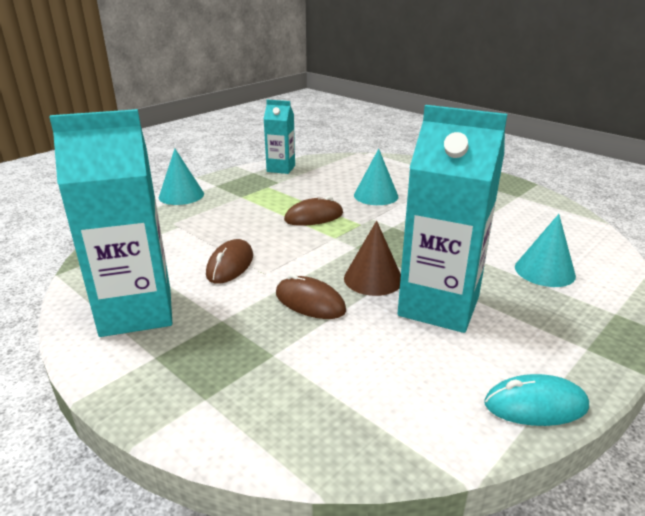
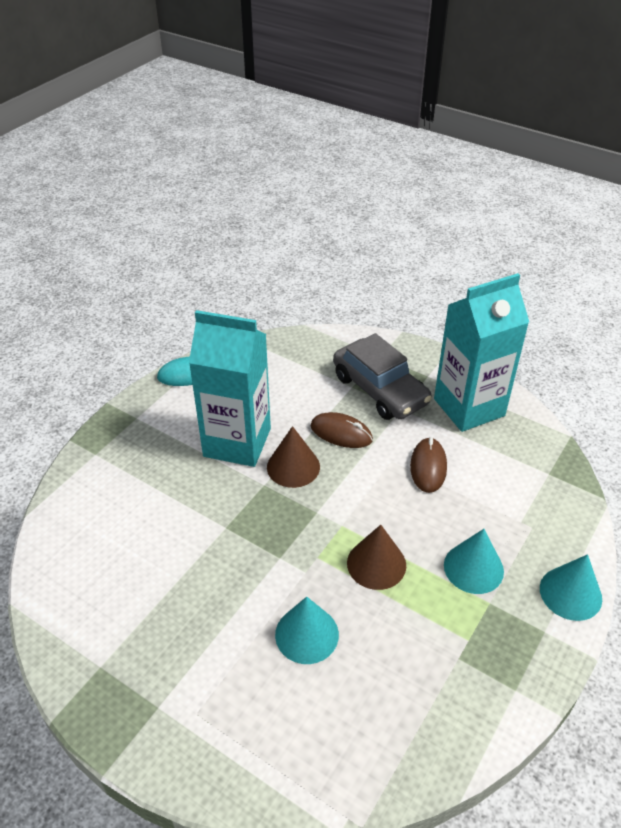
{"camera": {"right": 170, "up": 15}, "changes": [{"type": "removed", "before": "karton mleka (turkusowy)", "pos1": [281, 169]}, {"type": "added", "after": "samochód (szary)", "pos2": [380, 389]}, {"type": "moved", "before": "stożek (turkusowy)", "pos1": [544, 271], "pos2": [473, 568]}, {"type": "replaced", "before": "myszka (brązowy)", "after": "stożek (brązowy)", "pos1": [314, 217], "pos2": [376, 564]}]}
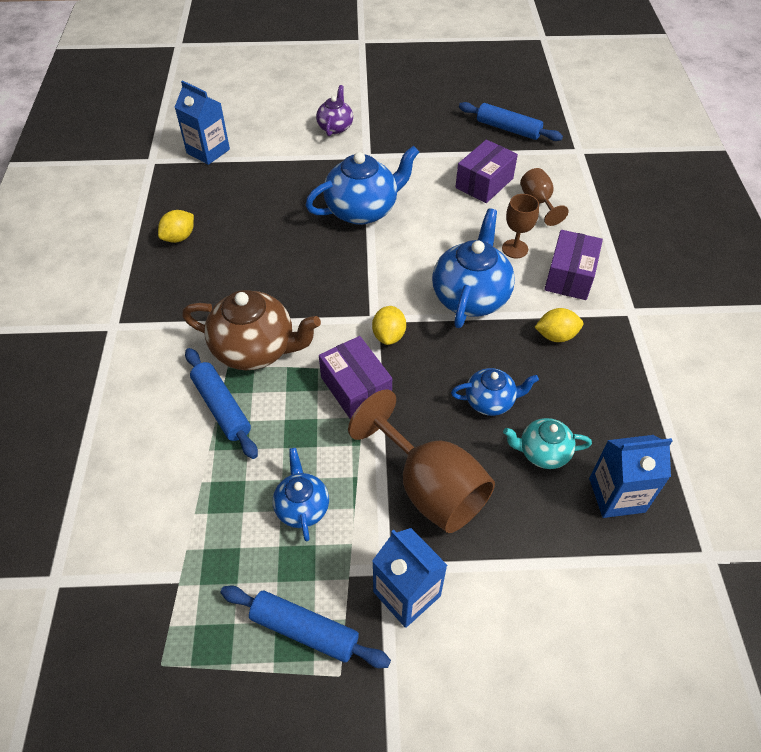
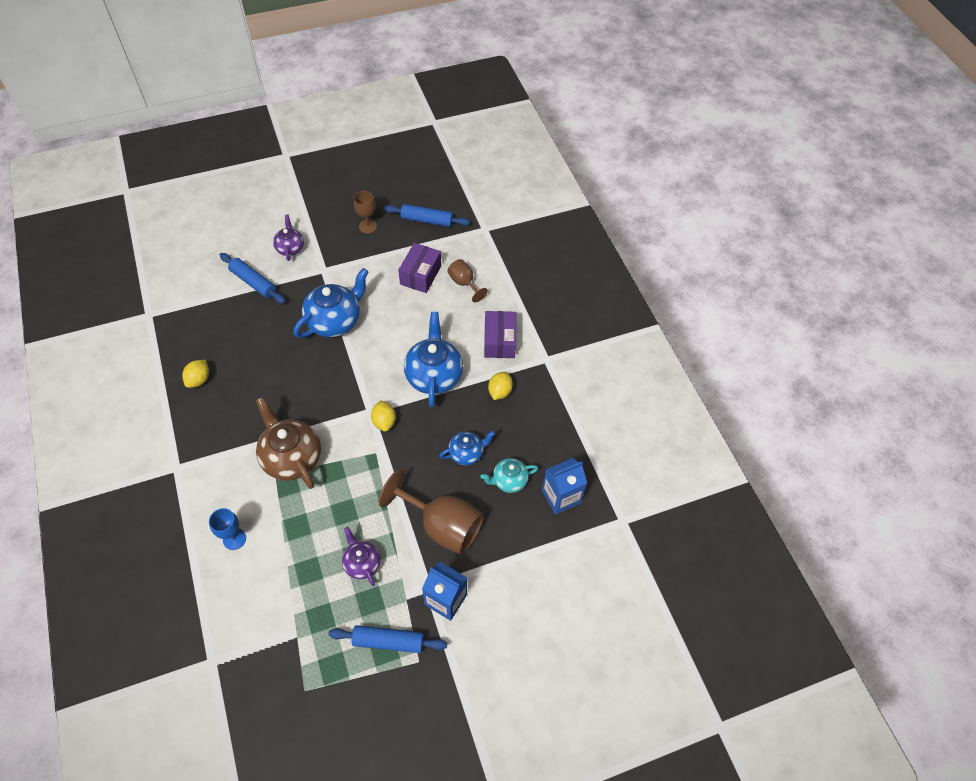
{"camera": {"right": -20, "up": 5}, "changes": [{"type": "removed", "before": "karton mleka (niebieski)", "pos1": [208, 151]}, {"type": "removed", "before": "pudełko (fioletowy)", "pos1": [356, 388]}, {"type": "added", "after": "kielich (niebieski)", "pos2": [234, 539]}, {"type": "moved", "before": "wałek do ciasta (niebieski)", "pos1": [221, 407], "pos2": [253, 282]}, {"type": "moved", "before": "kielich (brązowy)", "pos1": [515, 249], "pos2": [367, 226]}, {"type": "recoloured", "before": "imbryk (niebieski)", "after": "imbryk (fioletowy)", "pos1": [302, 507], "pos2": [362, 563]}, {"type": "turned", "before": "imbryk (brązowy)", "pos1": [255, 349], "pos2": [291, 457], "turn": -120}, {"type": "turned", "before": "cytryna (żółty)", "pos1": [556, 336], "pos2": [499, 391], "turn": -45}]}
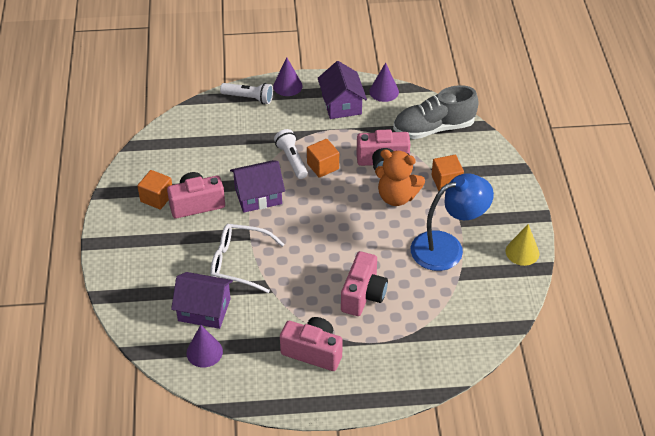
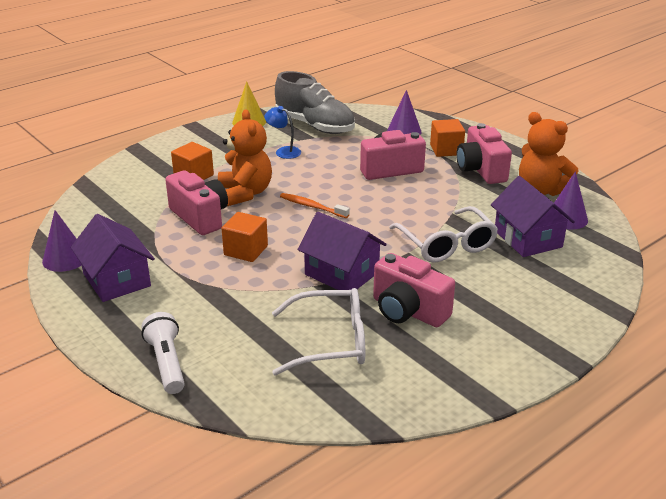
{"camera": {"right": -125, "up": -15}, "changes": [{"type": "removed", "before": "latarka (biały)", "pos1": [292, 160]}, {"type": "added", "after": "okulary (biały)", "pos2": [330, 342]}, {"type": "added", "after": "szczoteczka do zębów (pomarańczowy)", "pos2": [312, 206]}, {"type": "added", "after": "miś (pomarańczowy)", "pos2": [541, 190]}, {"type": "moved", "before": "sześcian (pomarańczowy)", "pos1": [157, 198], "pos2": [446, 150]}, {"type": "moved", "before": "stożek (fioletowy)", "pos1": [287, 86], "pos2": [404, 131]}, {"type": "moved", "before": "but (szary)", "pos1": [433, 128], "pos2": [315, 126]}, {"type": "turned", "before": "domek (fioletowy)", "pos1": [341, 104], "pos2": [117, 280], "turn": -75}, {"type": "resized", "before": "lampka (niebieski)", "pos1": [447, 247], "pos2": [283, 151], "scale": 0.46}]}
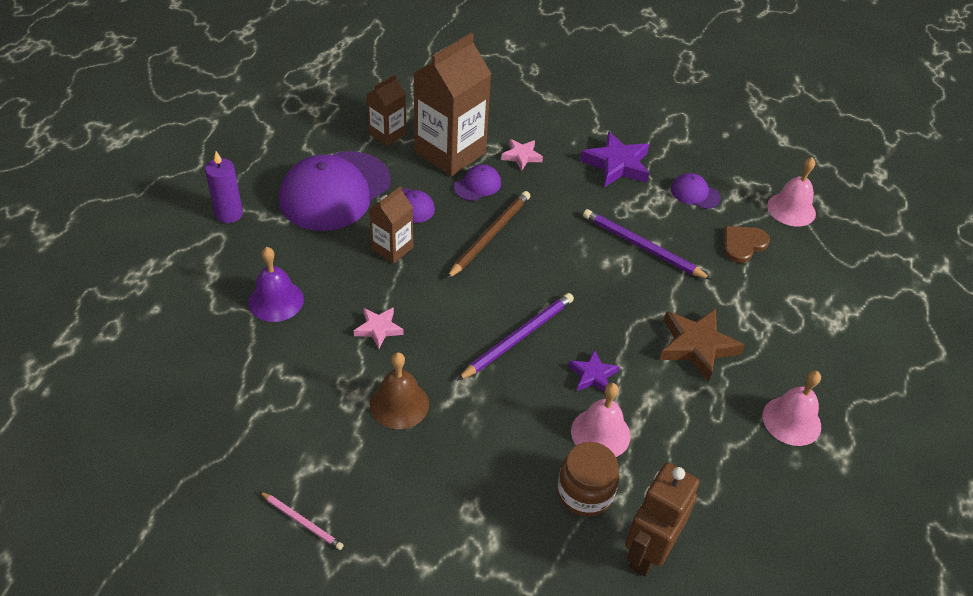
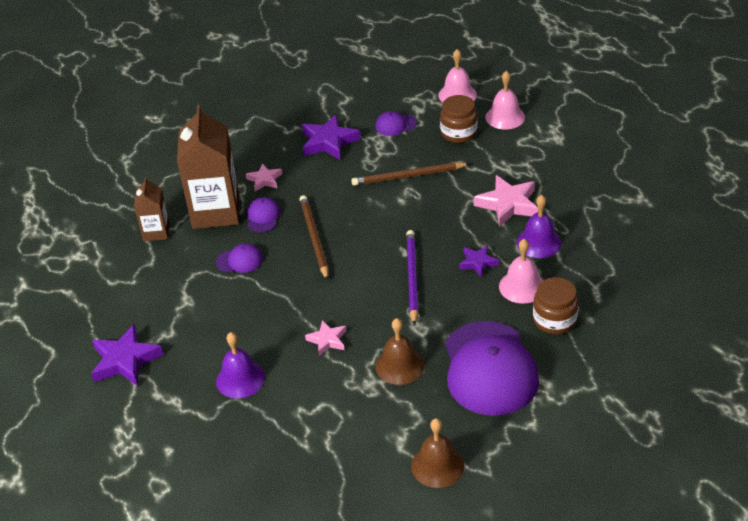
{"camera": {"right": -40, "up": -5}, "changes": [{"type": "removed", "before": "karton mleka (brązowy)", "pos1": [392, 248]}, {"type": "removed", "before": "robot (brązowy)", "pos1": [647, 552]}, {"type": "added", "after": "dzwonek (fioletowy)", "pos2": [539, 242]}, {"type": "moved", "before": "czapka (fioletowy)", "pos1": [335, 191], "pos2": [489, 368]}, {"type": "moved", "before": "dzwonek (różowy)", "pos1": [791, 421], "pos2": [505, 117]}, {"type": "replaced", "before": "świeca (fioletowy)", "after": "gwiazda (fioletowy)", "pos1": [229, 214], "pos2": [125, 360]}, {"type": "replaced", "before": "ołówek (różowy)", "after": "dzwonek (brązowy)", "pos1": [302, 521], "pos2": [437, 465]}, {"type": "replaced", "before": "serce (brązowy)", "after": "słoik (brązowy)", "pos1": [743, 244], "pos2": [458, 133]}, {"type": "recoloured", "before": "ołówek (fioletowy)", "after": "ołówek (brązowy)", "pos1": [642, 247], "pos2": [408, 176]}, {"type": "recoloured", "before": "gwiazda (brązowy)", "after": "gwiazda (różowy)", "pos1": [696, 346], "pos2": [508, 204]}]}
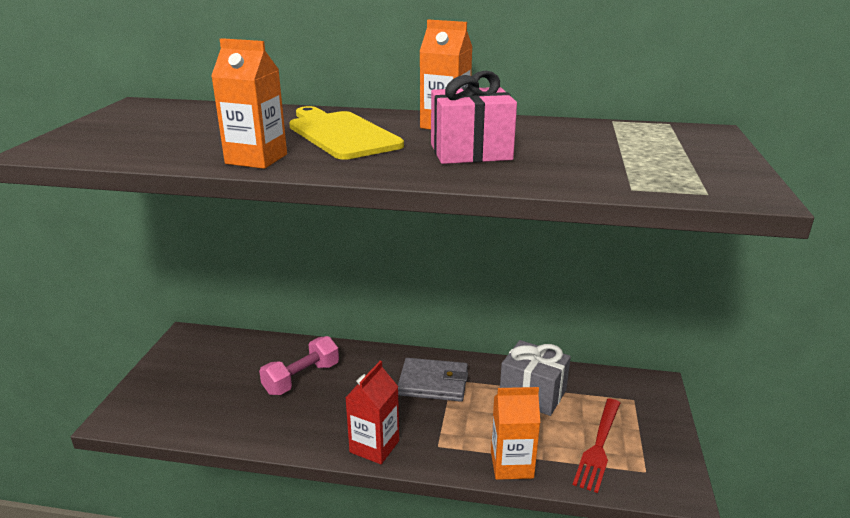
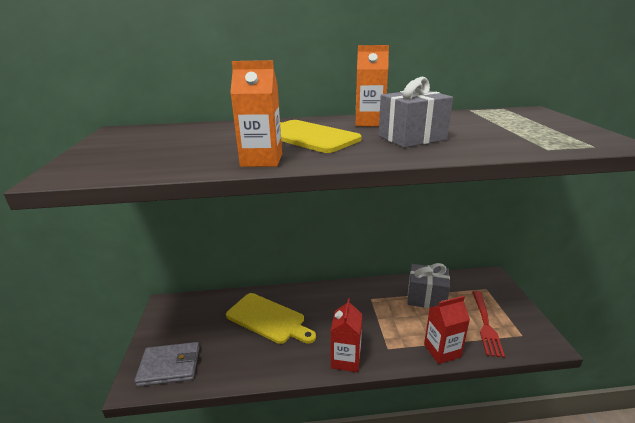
{"camera": {"right": -15, "up": 0}, "changes": [{"type": "moved", "before": "portfel (szary)", "pos1": [433, 383], "pos2": [169, 366]}, {"type": "replaced", "before": "hantel (różowy)", "after": "deska do krojenia (żółty)", "pos1": [301, 378], "pos2": [268, 319]}, {"type": "recoloured", "before": "prezent (różowy)", "after": "prezent (szary)", "pos1": [470, 152], "pos2": [412, 138]}, {"type": "recoloured", "before": "karton mleka (pomarańczowy)", "after": "karton mleka (czerwony)", "pos1": [511, 465], "pos2": [442, 350]}]}
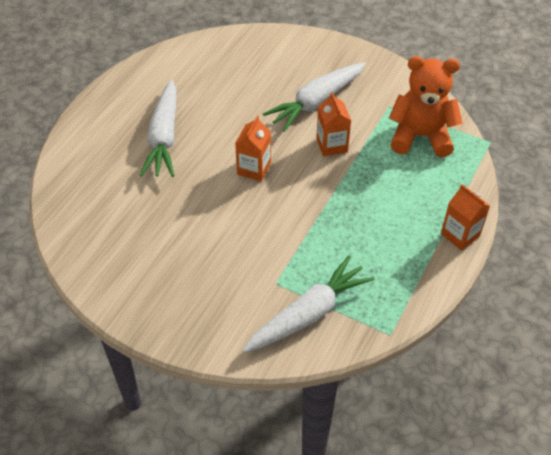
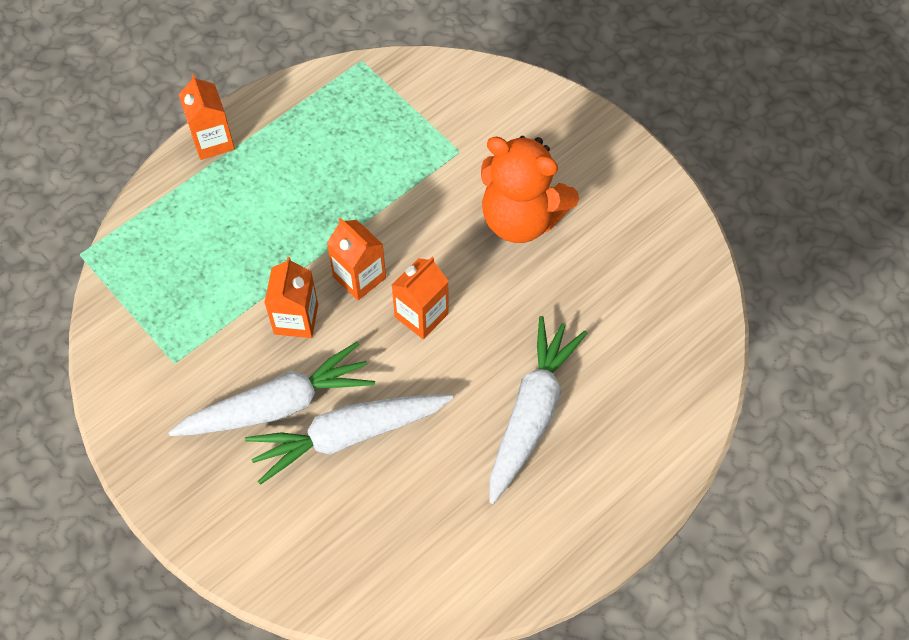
{"camera": {"right": -160, "up": 10}, "changes": [{"type": "added", "after": "karton mleka (pomarańczowy)", "pos2": [359, 277]}, {"type": "moved", "before": "marchewka (biały)", "pos1": [308, 313], "pos2": [348, 436]}, {"type": "moved", "before": "miś (pomarańczowy)", "pos1": [420, 136], "pos2": [521, 218]}]}
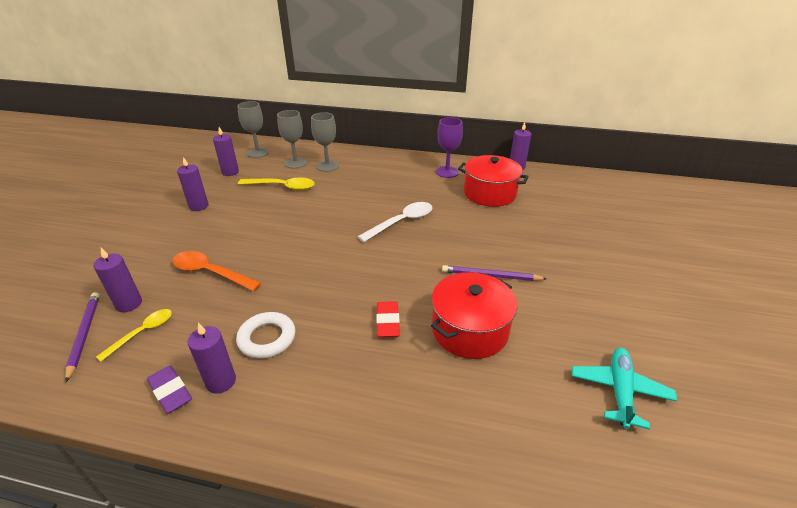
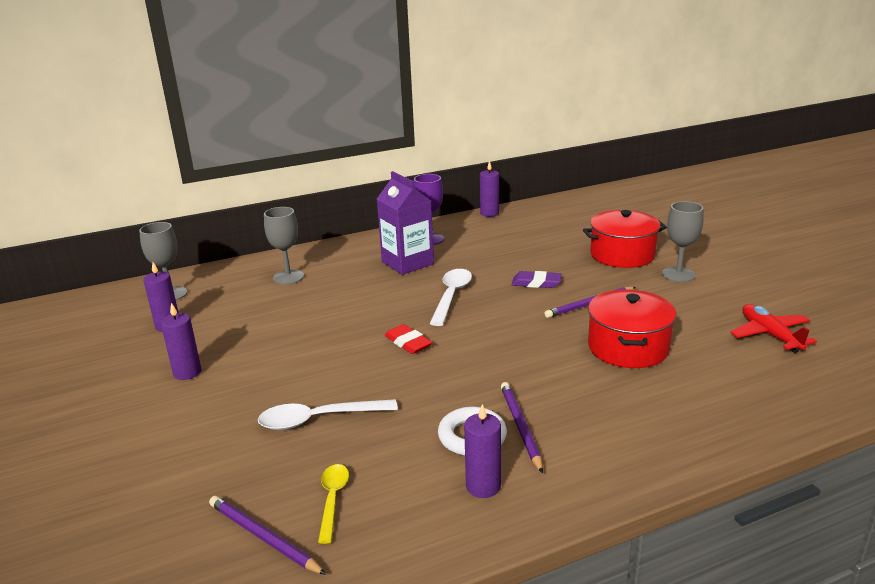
{"camera": {"right": -35, "up": -10}, "changes": [{"type": "removed", "before": "świeca (fioletowy)", "pos1": [129, 304]}, {"type": "removed", "before": "łyżka (żółty)", "pos1": [282, 187]}, {"type": "added", "after": "karton mleka (fioletowy)", "pos2": [407, 263]}, {"type": "added", "after": "ołówek (fioletowy)", "pos2": [520, 427]}, {"type": "moved", "before": "gumka do mazania (fioletowy)", "pos1": [170, 392], "pos2": [536, 283]}, {"type": "moved", "before": "kielich (szary)", "pos1": [295, 163], "pos2": [678, 275]}, {"type": "moved", "before": "gumka do mazania (czerwony)", "pos1": [387, 322], "pos2": [408, 343]}, {"type": "moved", "before": "garnek (czerwony)", "pos1": [489, 193], "pos2": [622, 255]}, {"type": "recoloured", "before": "łyżka (pomarańczowy)", "after": "łyżka (biały)", "pos1": [211, 273], "pos2": [319, 419]}, {"type": "recoloured", "before": "samolot (turkusowy)", "after": "samolot (czerwony)", "pos1": [620, 391], "pos2": [770, 335]}]}
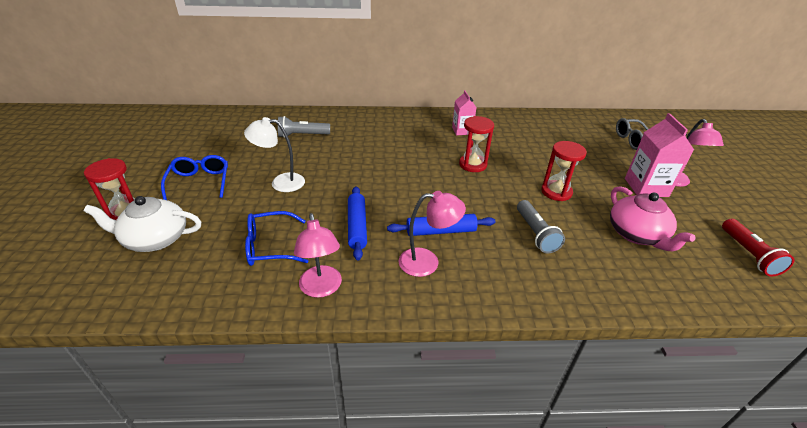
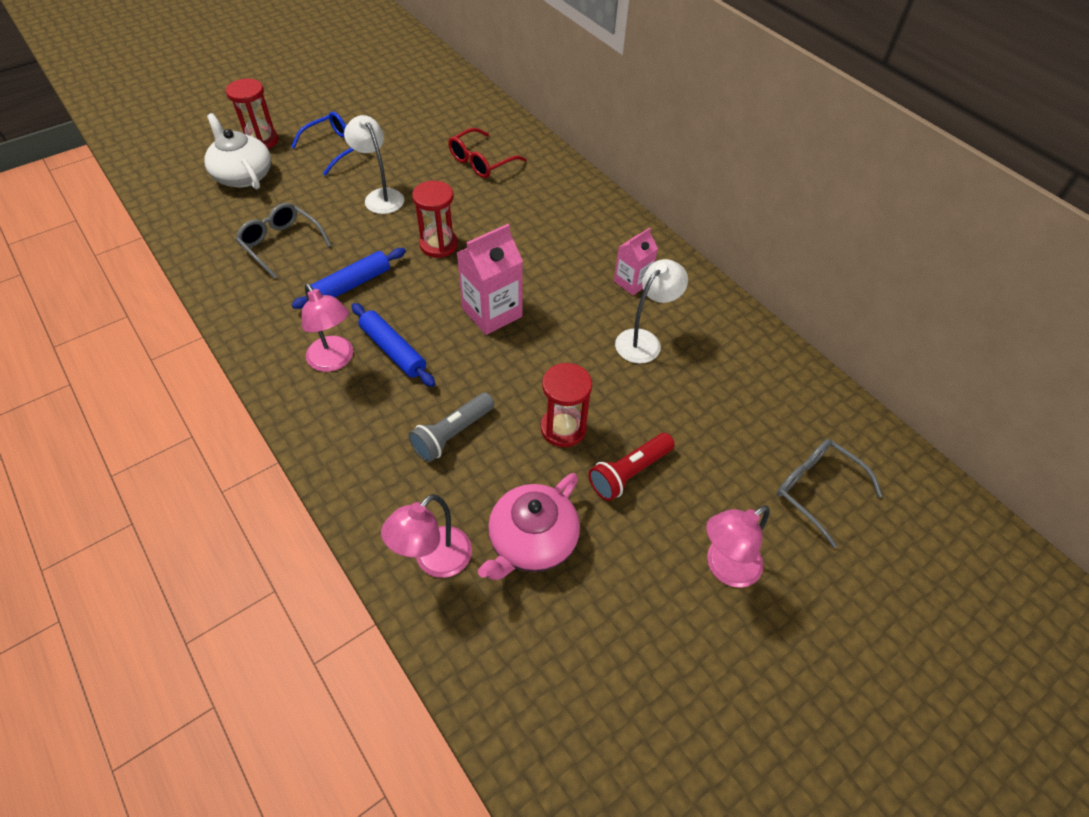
{"camera": {"right": 55, "up": 15}, "changes": [{"type": "added", "after": "lampka (biały)", "pos2": [644, 340]}, {"type": "moved", "before": "lampka (różowy)", "pos1": [321, 288], "pos2": [434, 561]}, {"type": "moved", "before": "klepsydra (czerwony)", "pos1": [473, 164], "pos2": [438, 245]}, {"type": "moved", "before": "karton mleka (różowy)", "pos1": [646, 187], "pos2": [492, 312]}, {"type": "moved", "before": "latarka (czerwony)", "pos1": [748, 254], "pos2": [629, 472]}, {"type": "replaced", "before": "latarka (szary)", "after": "okulary (czerwony)", "pos1": [302, 135], "pos2": [481, 162]}, {"type": "recoloured", "before": "okulary (niebieski)", "after": "okulary (szary)", "pos1": [270, 246], "pos2": [281, 244]}]}
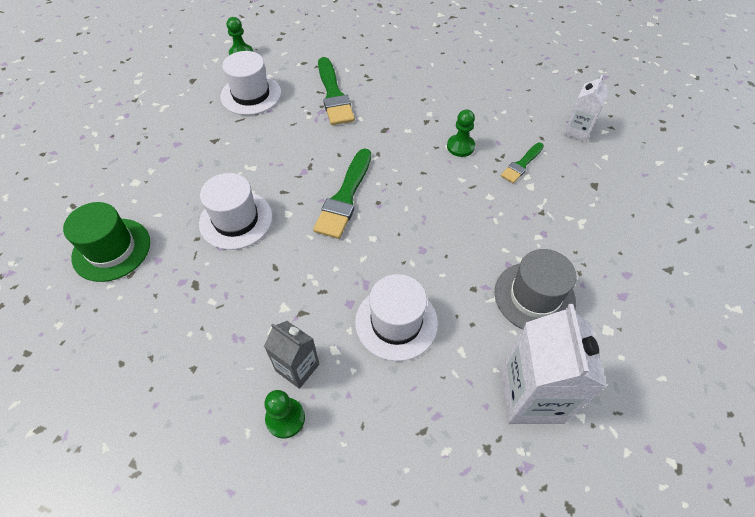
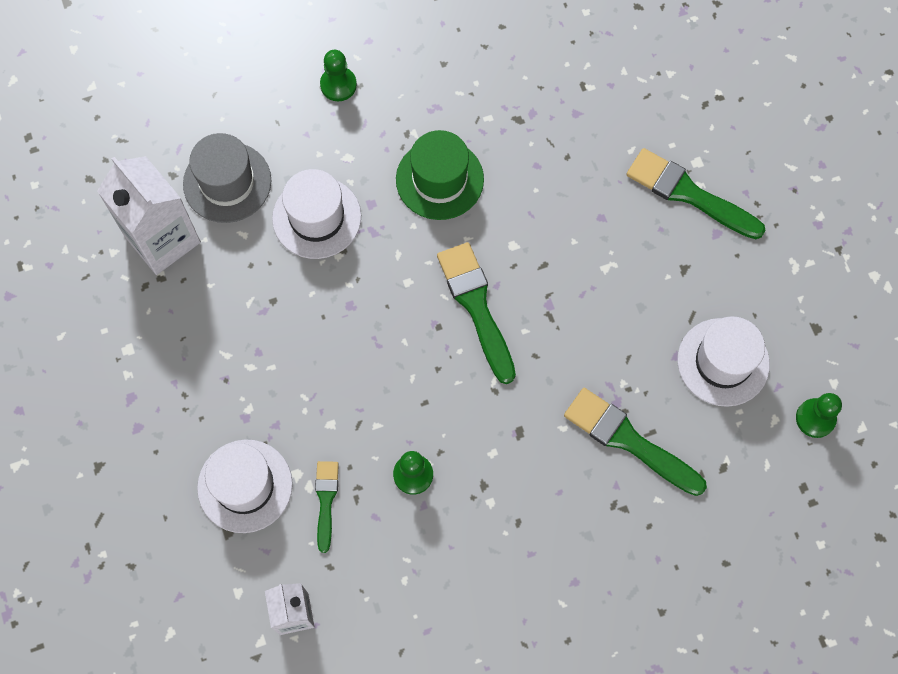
{"camera": {"right": 140, "up": 15}, "changes": [{"type": "removed", "before": "karton mleka (szary)", "pos1": [297, 367]}, {"type": "added", "after": "pędzel (zielony)", "pos2": [688, 194]}, {"type": "moved", "before": "kapelusz (zielony)", "pos1": [111, 249], "pos2": [439, 179]}, {"type": "moved", "before": "kapelusz (biały)", "pos1": [236, 220], "pos2": [245, 486]}, {"type": "moved", "before": "kapelusz (szary)", "pos1": [534, 297], "pos2": [227, 182]}]}
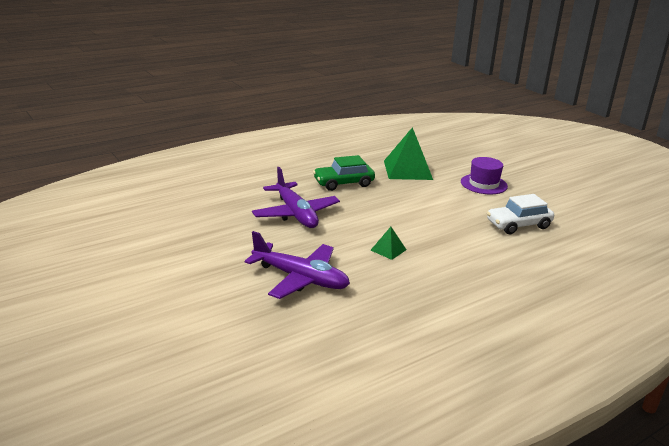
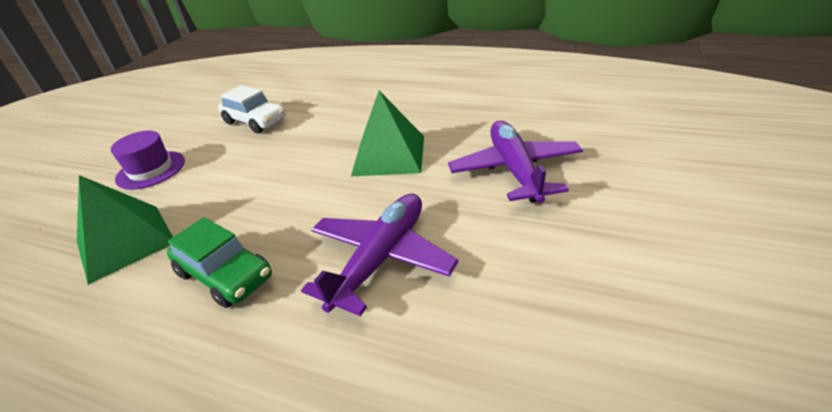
{"camera": {"right": -120, "up": 10}, "changes": [{"type": "resized", "before": "piramida (zielony)", "pos1": [388, 250], "pos2": [389, 155], "scale": 2.11}]}
